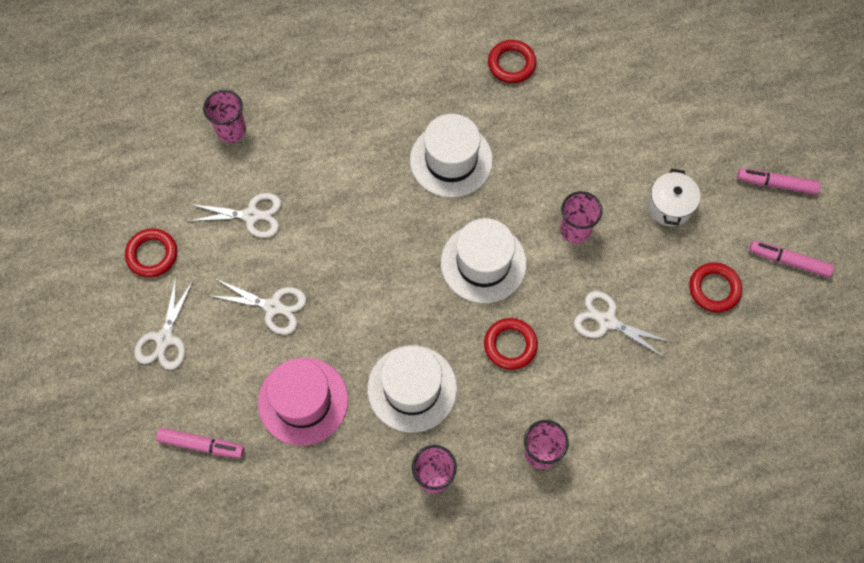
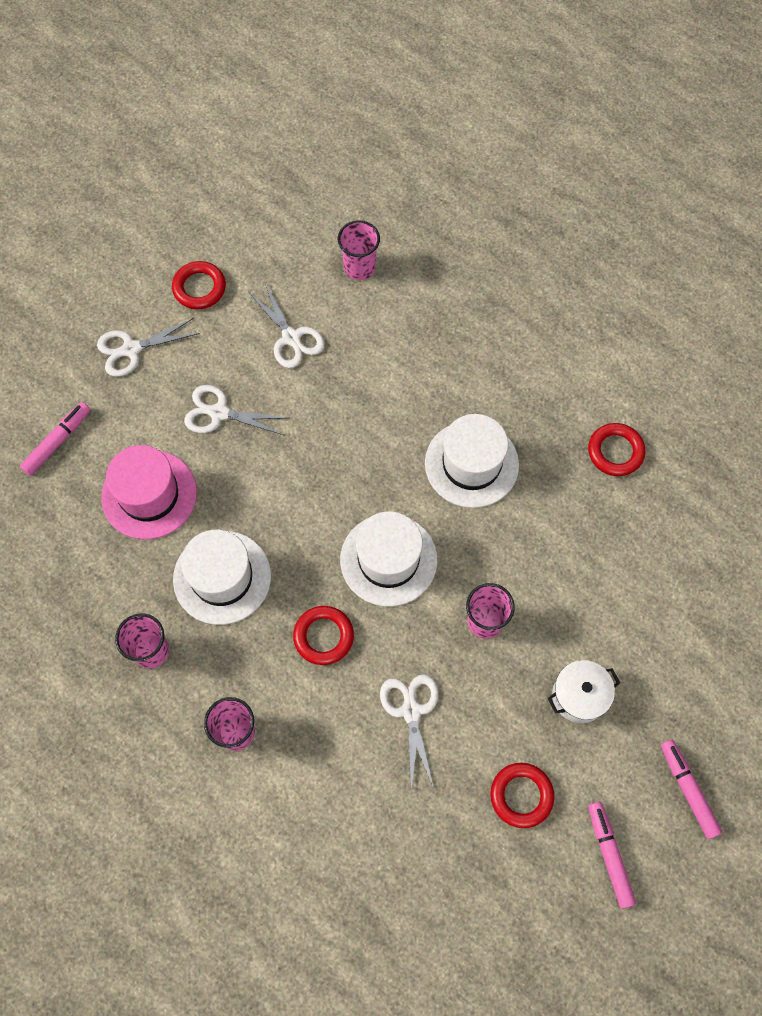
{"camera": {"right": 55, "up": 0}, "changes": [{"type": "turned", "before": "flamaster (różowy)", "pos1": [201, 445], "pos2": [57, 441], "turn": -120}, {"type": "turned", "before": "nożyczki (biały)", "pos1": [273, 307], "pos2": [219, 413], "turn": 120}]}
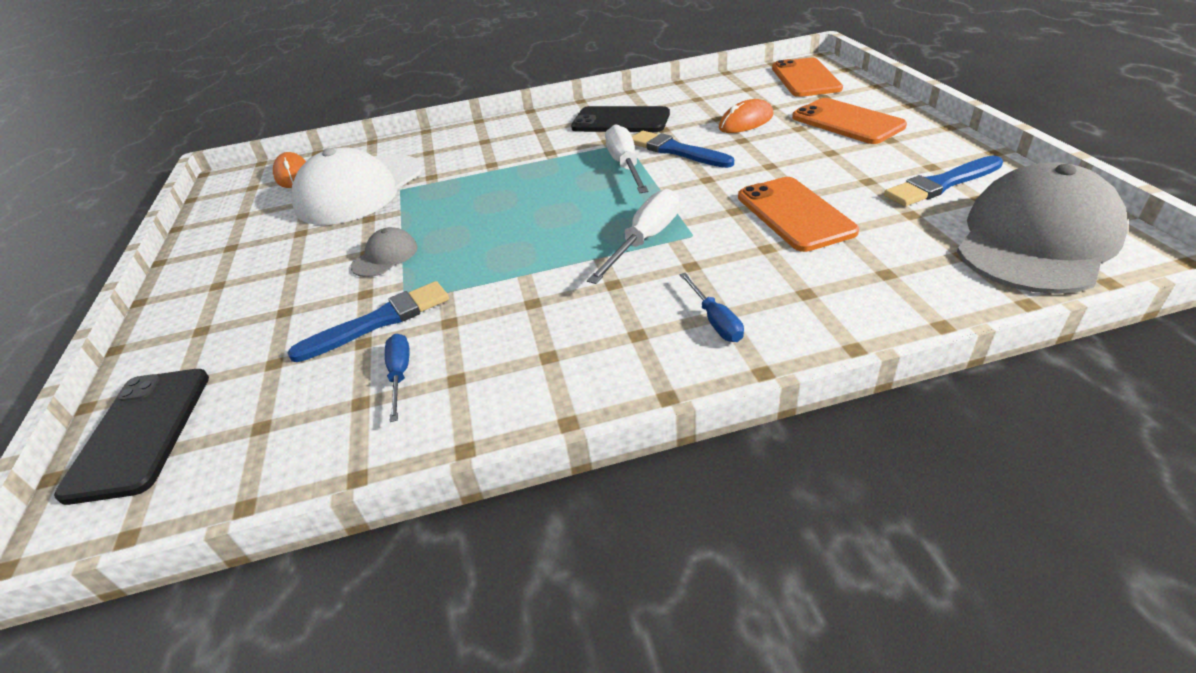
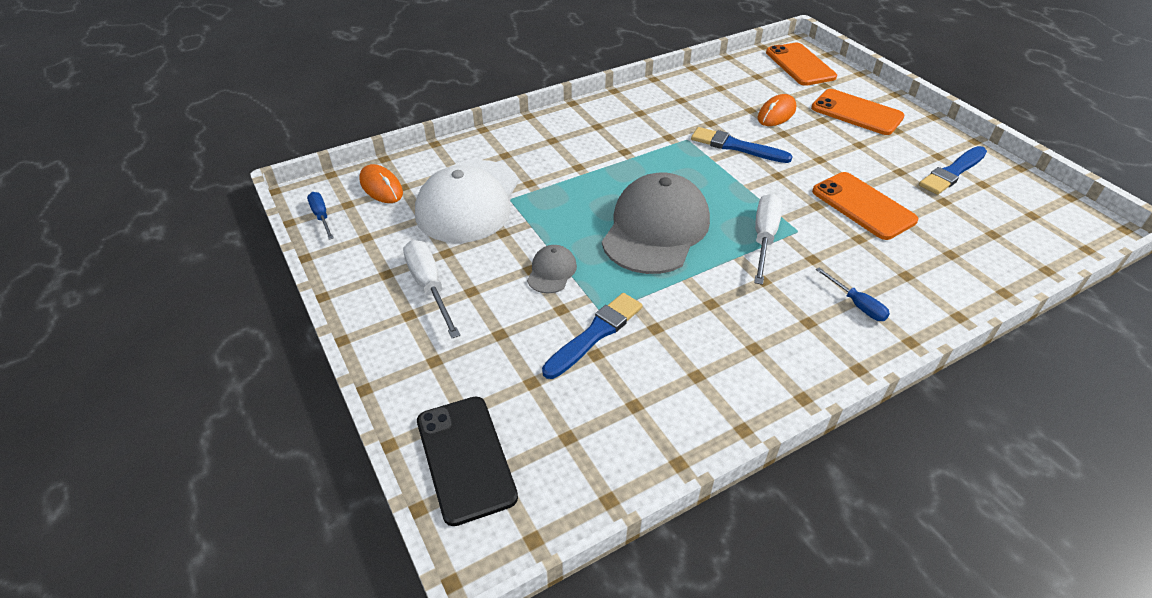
{"camera": {"right": -20, "up": 5}, "changes": [{"type": "removed", "before": "telefon (czarny)", "pos1": [621, 121]}, {"type": "moved", "before": "śrubokręt (niebieski)", "pos1": [400, 375], "pos2": [321, 216]}, {"type": "moved", "before": "śrubokręt (biały)", "pos1": [625, 165], "pos2": [429, 286]}, {"type": "moved", "before": "czapka (szary)", "pos1": [1036, 240], "pos2": [655, 229]}]}
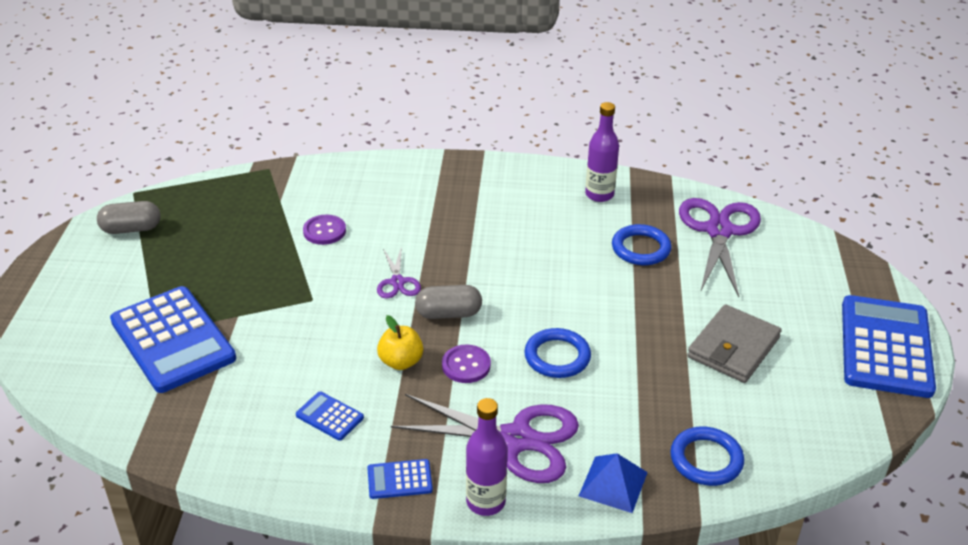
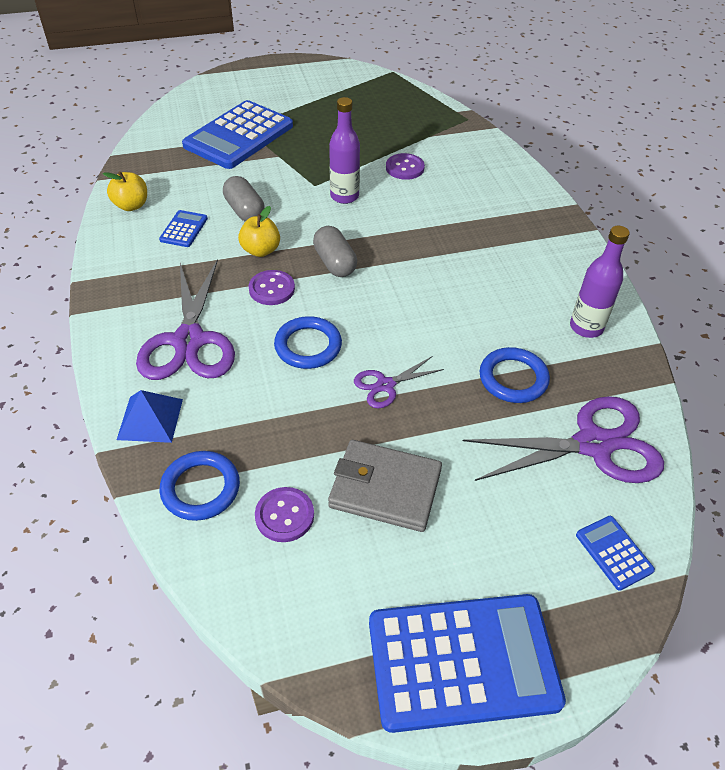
{"camera": {"right": 70, "up": 10}, "changes": [{"type": "added", "after": "jabłko (żółty)", "pos2": [131, 205]}, {"type": "added", "after": "guzik (fioletowy)", "pos2": [284, 515]}, {"type": "moved", "before": "kapsułka (szary)", "pos1": [131, 229], "pos2": [244, 211]}, {"type": "moved", "before": "kalkulator (niebieski)", "pos1": [399, 480], "pos2": [613, 552]}, {"type": "moved", "before": "nożyczki (fioletowy)", "pos1": [397, 282], "pos2": [385, 385]}, {"type": "moved", "before": "butelka (fioletowy)", "pos1": [486, 502], "pos2": [344, 196]}]}
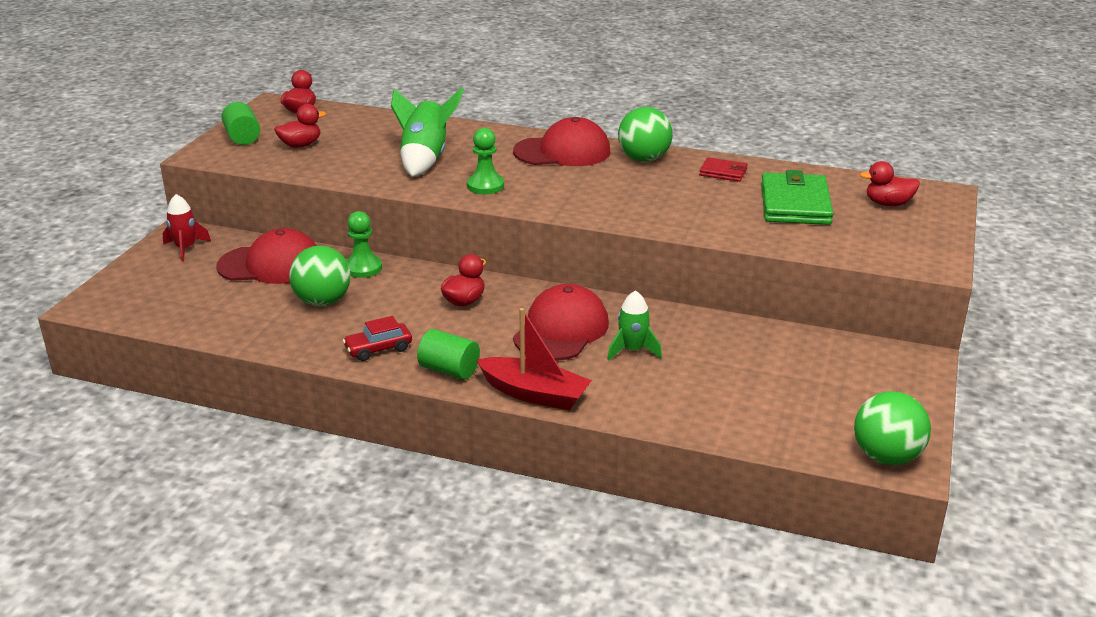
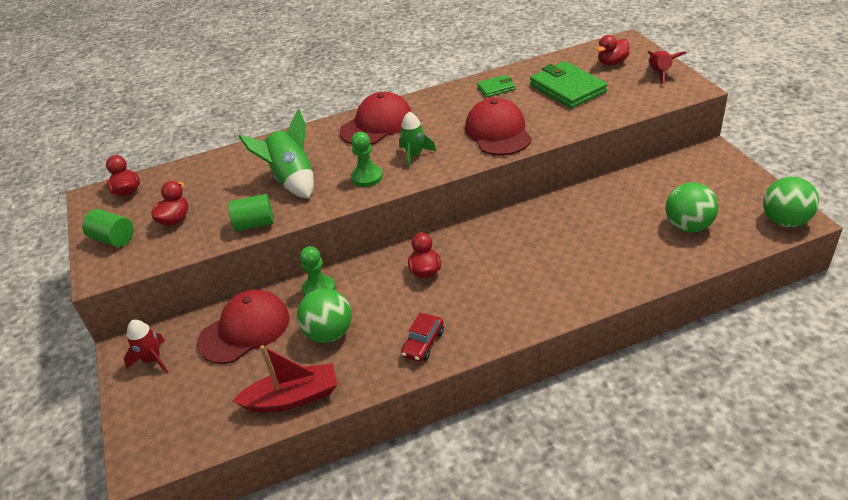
{"camera": {"right": -35, "up": 10}, "changes": [{"type": "added", "after": "rakieta (czerwony)", "pos2": [659, 73]}, {"type": "moved", "before": "walec (zielony)", "pos1": [449, 370], "pos2": [255, 224]}, {"type": "moved", "before": "łódka (czerwony)", "pos1": [534, 394], "pos2": [292, 398]}, {"type": "moved", "before": "czapka (czerwony)", "pos1": [561, 330], "pos2": [498, 132]}, {"type": "moved", "before": "rakieta (zielony)", "pos1": [632, 350], "pos2": [414, 155]}, {"type": "moved", "before": "piłka (zielony)", "pos1": [644, 159], "pos2": [688, 226]}, {"type": "recoloured", "before": "portfel (czerwony)", "after": "portfel (zielony)", "pos1": [723, 172], "pos2": [496, 88]}]}
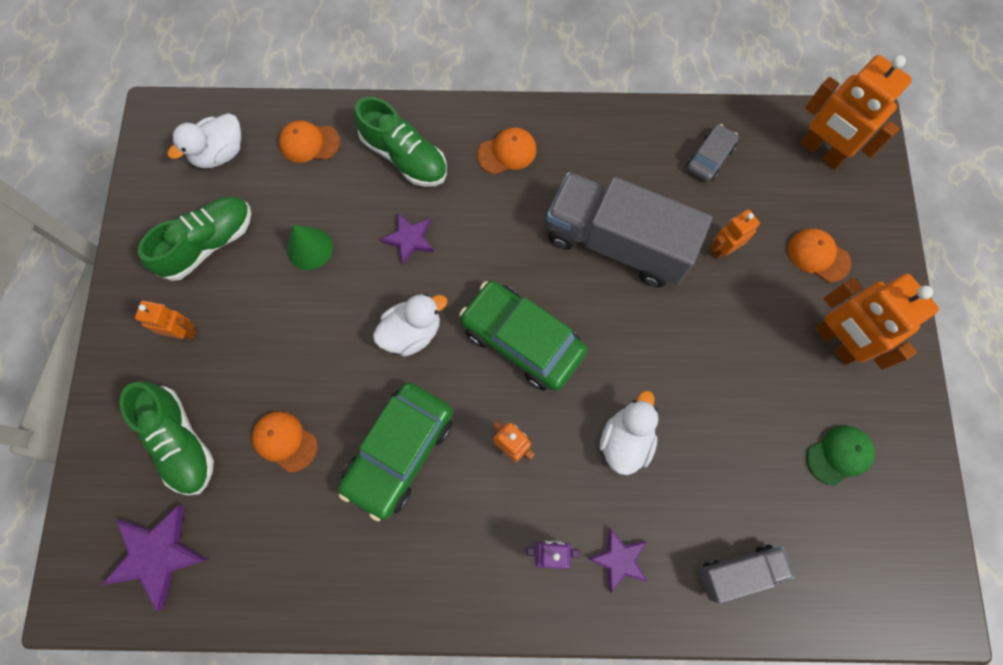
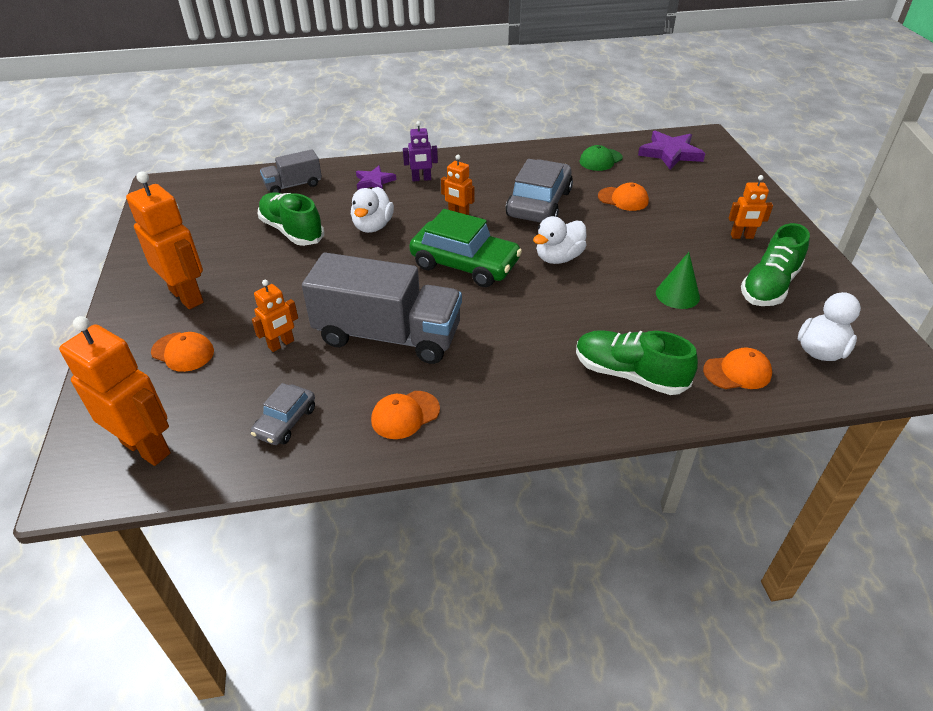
{"camera": {"right": 170, "up": -30}, "changes": [{"type": "removed", "before": "gwiazda (fioletowy)", "pos1": [409, 239]}, {"type": "moved", "before": "but (zielony)", "pos1": [180, 441], "pos2": [292, 231]}, {"type": "moved", "before": "czapka (pomarańczowy)", "pos1": [507, 152], "pos2": [405, 415]}, {"type": "moved", "before": "czapka (zielony)", "pos1": [839, 455], "pos2": [600, 160]}, {"type": "recoloured", "before": "samochód (zielony)", "after": "samochód (szary)", "pos1": [399, 452], "pos2": [539, 203]}]}
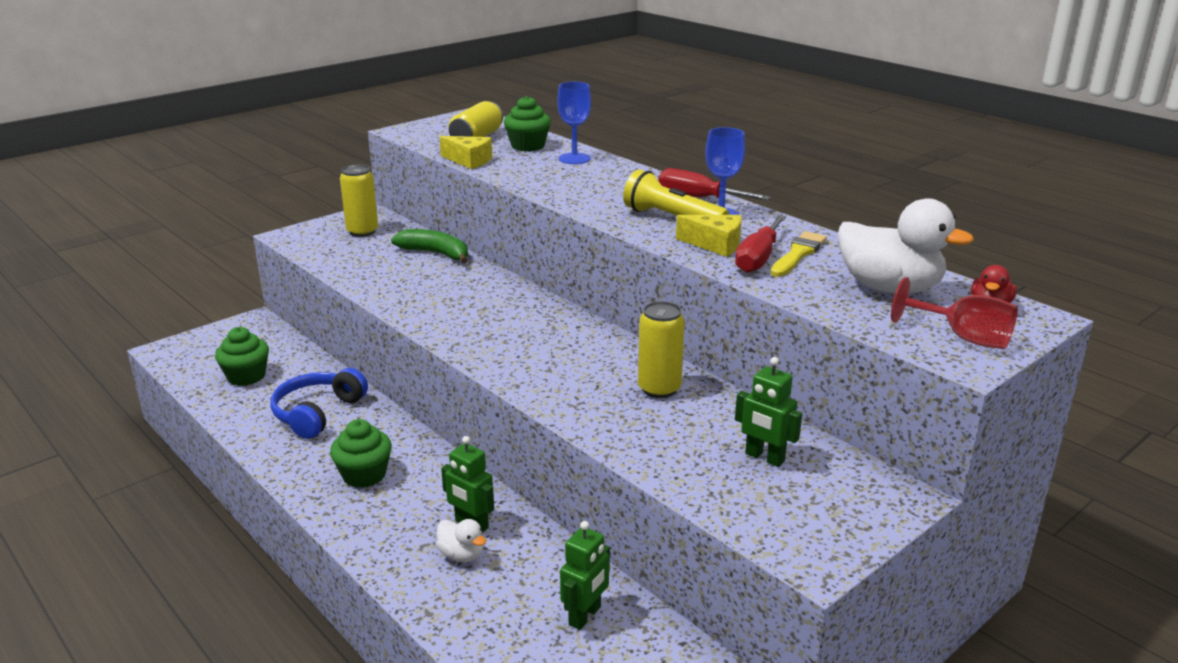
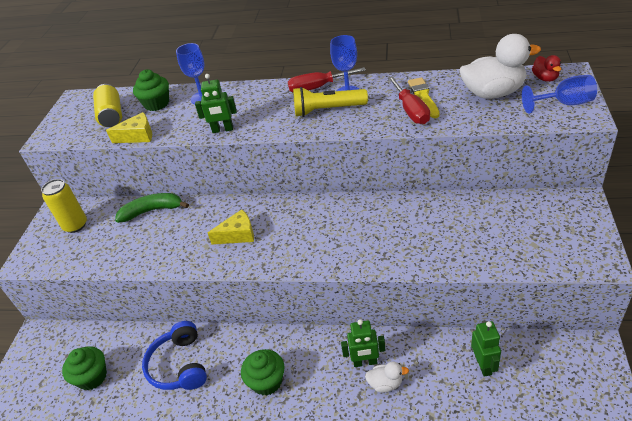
{"camera": {"right": -35, "up": 15}, "changes": [{"type": "removed", "before": "puszka (żółty)", "pos1": [659, 389]}, {"type": "moved", "before": "ser (żółty)", "pos1": [715, 244], "pos2": [238, 235]}, {"type": "moved", "before": "robot (zielony)", "pos1": [764, 458], "pos2": [222, 130]}, {"type": "recoloured", "before": "kielich (czerwony)", "after": "kielich (niebieski)", "pos1": [963, 338], "pos2": [564, 104]}]}
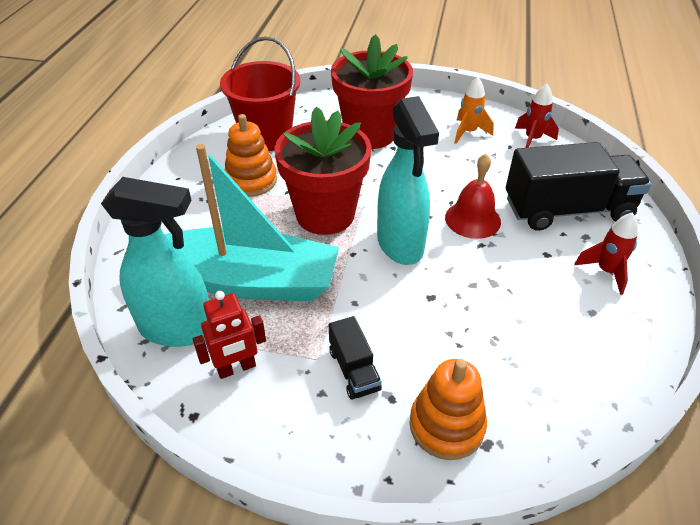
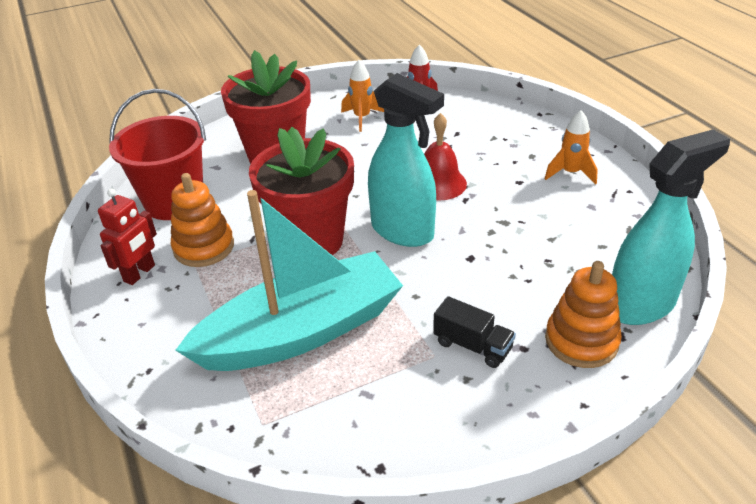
{"camera": {"right": -35, "up": -5}, "changes": [{"type": "removed", "before": "ciężarówka (czarny)", "pos1": [567, 210]}, {"type": "moved", "before": "spryskiwacz (turkusowy)", "pos1": [177, 329], "pos2": [641, 305]}, {"type": "moved", "before": "robot (czerwony)", "pos1": [236, 368], "pos2": [140, 273]}, {"type": "recoloured", "before": "rakieta (czerwony)", "after": "rakieta (pomarańczowy)", "pos1": [606, 271], "pos2": [570, 173]}]}
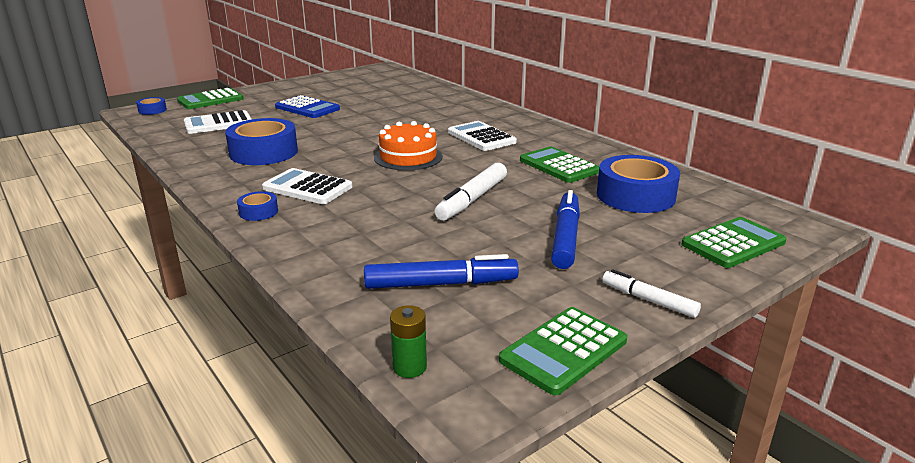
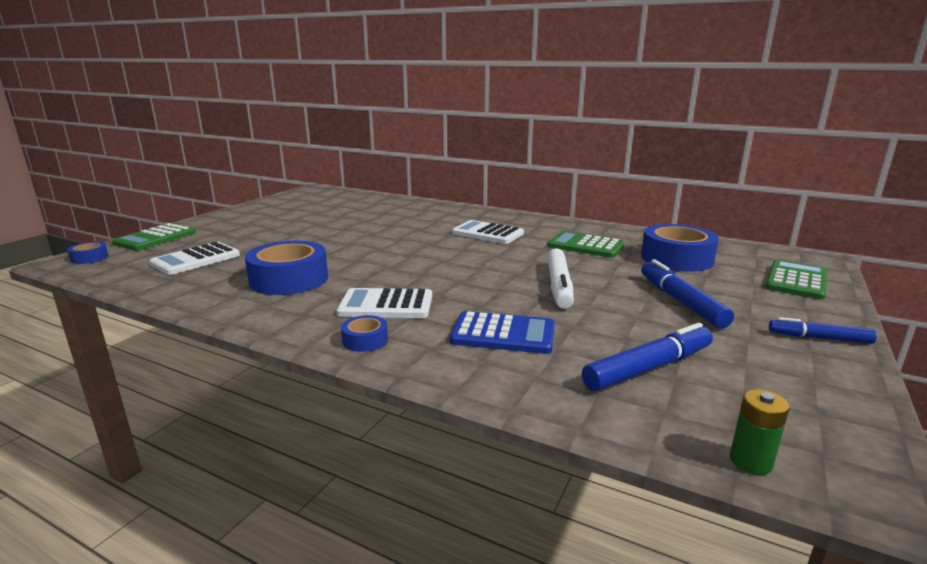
{"camera": {"right": -25, "up": -5}, "changes": [{"type": "removed", "before": "tort (pomarańczowy)", "pos1": [408, 157]}, {"type": "removed", "before": "kalkulator (zielony)", "pos1": [563, 350]}, {"type": "moved", "before": "kalkulator (niebieski)", "pos1": [307, 108], "pos2": [503, 334]}, {"type": "recoloured", "before": "flamaster (biały)", "after": "flamaster (niebieski)", "pos1": [648, 300], "pos2": [819, 338]}]}
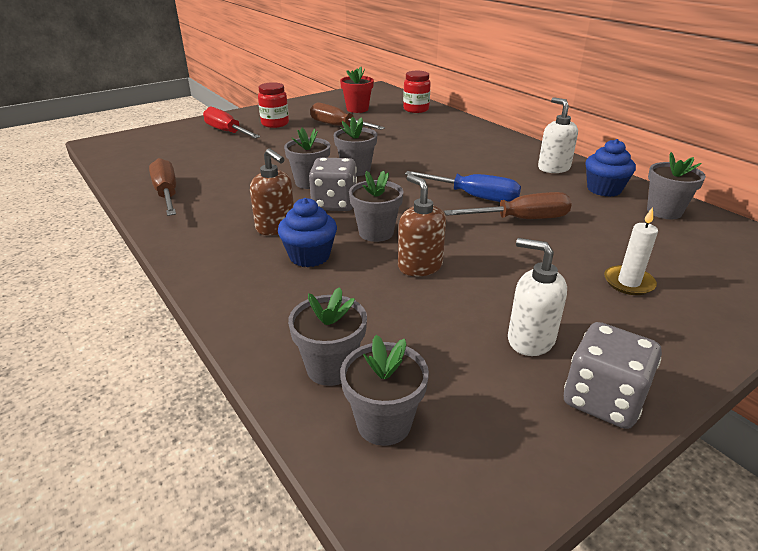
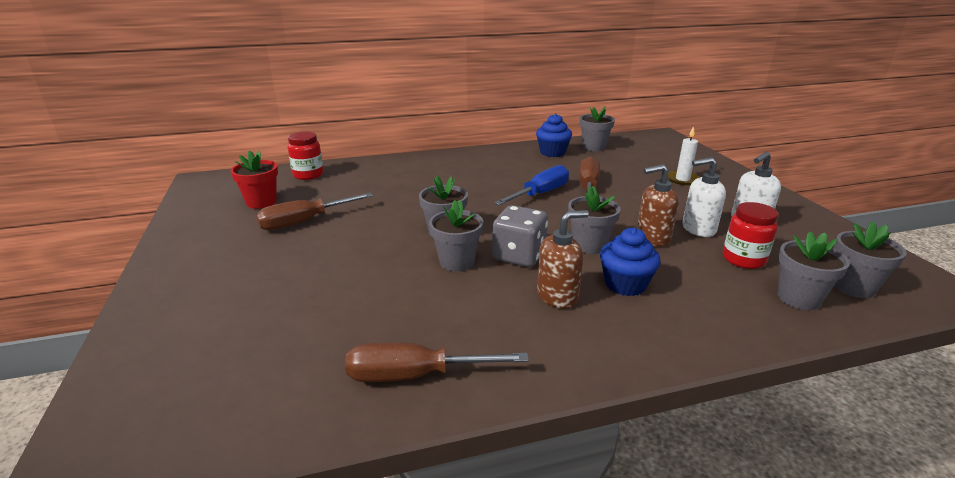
{"camera": {"right": -70, "up": -5}, "changes": [{"type": "removed", "before": "śrubokręt (czerwony)", "pos1": [227, 132]}, {"type": "removed", "before": "kostka do gry (szary)", "pos1": [602, 399]}, {"type": "moved", "before": "słoik (czerwony)", "pos1": [275, 124], "pos2": [743, 259]}, {"type": "moved", "before": "dozownik mydła (biały)", "pos1": [553, 168], "pos2": [698, 229]}]}
